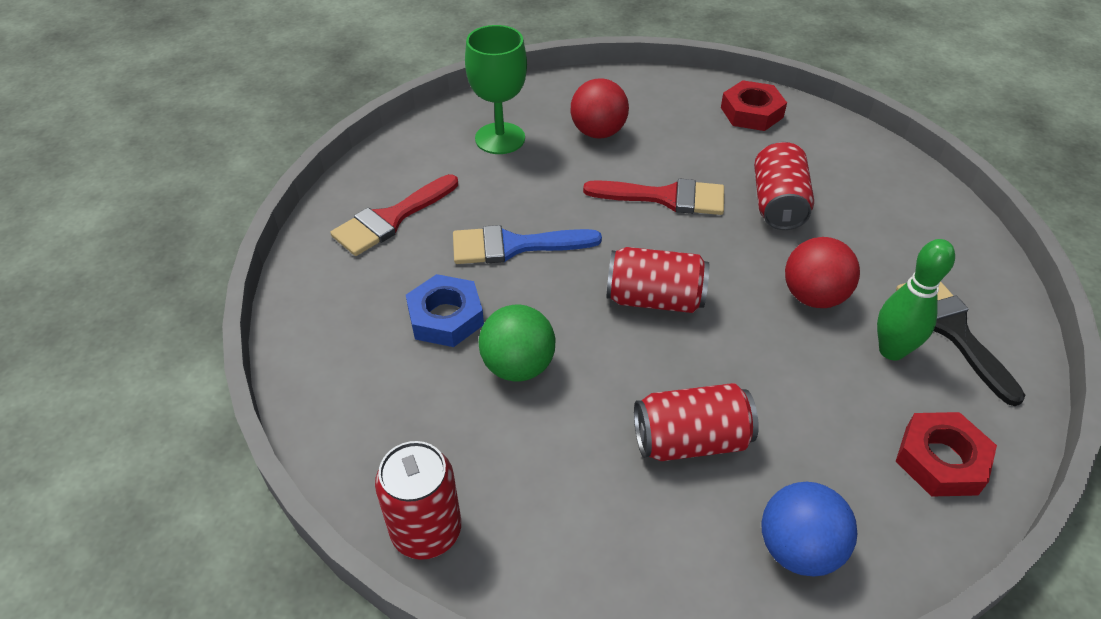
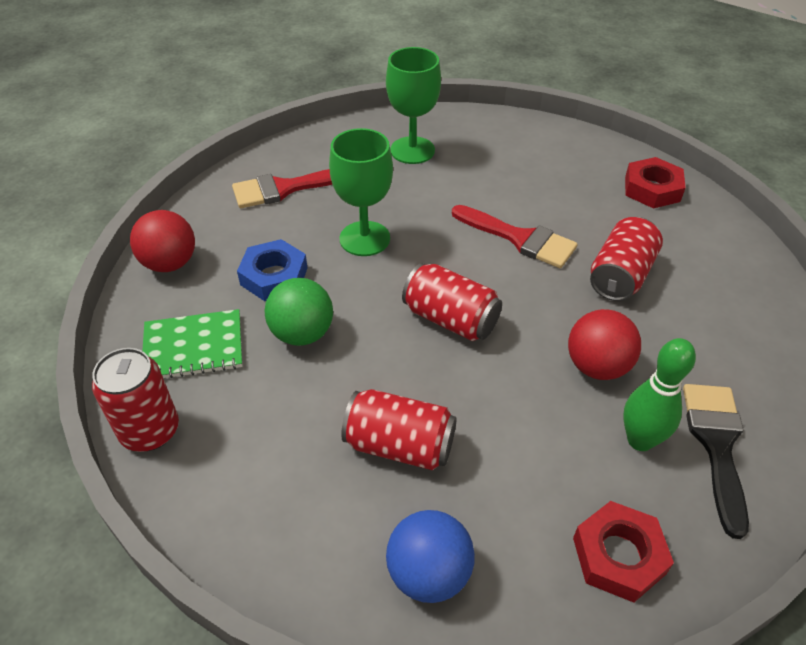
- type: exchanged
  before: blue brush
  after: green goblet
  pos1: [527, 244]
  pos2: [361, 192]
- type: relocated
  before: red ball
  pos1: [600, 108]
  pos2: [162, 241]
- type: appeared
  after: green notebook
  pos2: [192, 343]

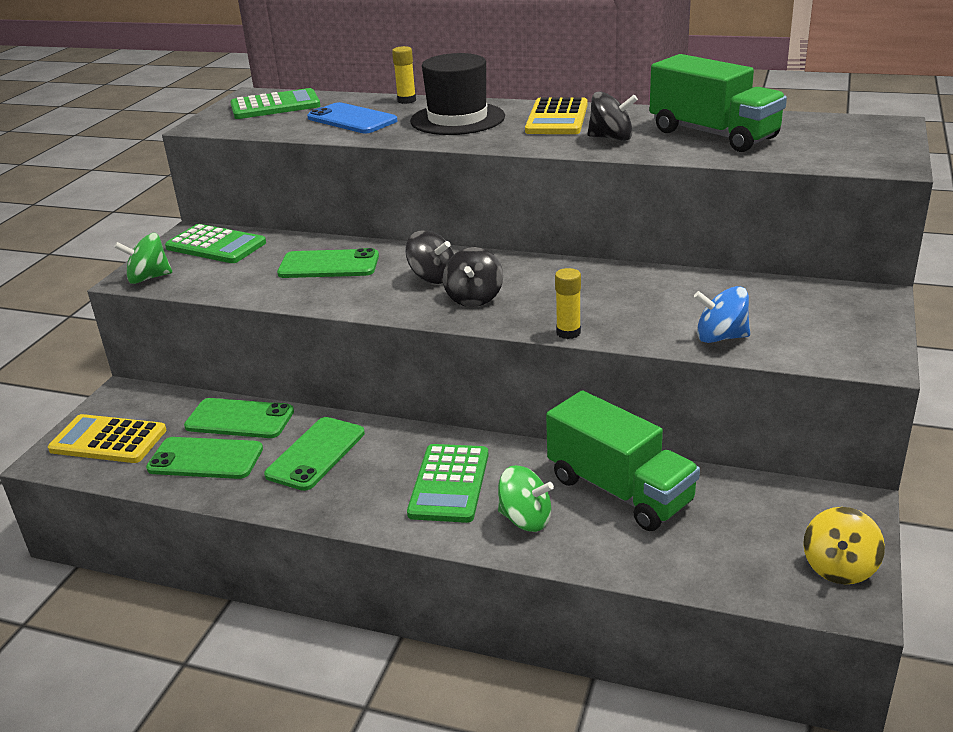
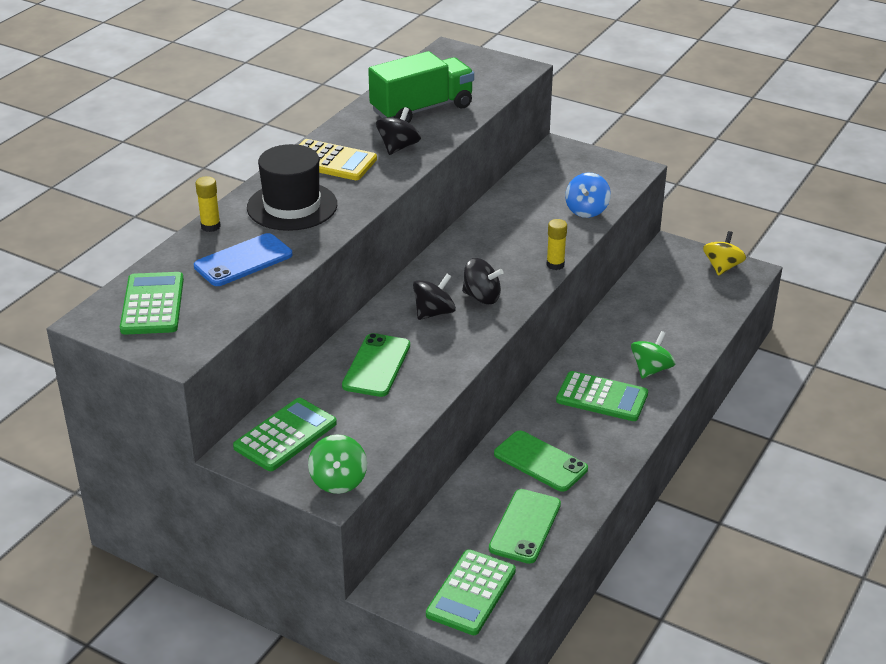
- type: colour
  before: yellow calculator
  after: green calculator
  pos1: [107, 438]
  pos2: [471, 592]
- type: missing
  before: green phone
  pos1: [239, 418]
- type: missing
  before: green truck
  pos1: [623, 460]
- type: spun
  before: yellow spinning top
  pos1: [844, 545]
  pos2: [724, 253]
  turn: -105

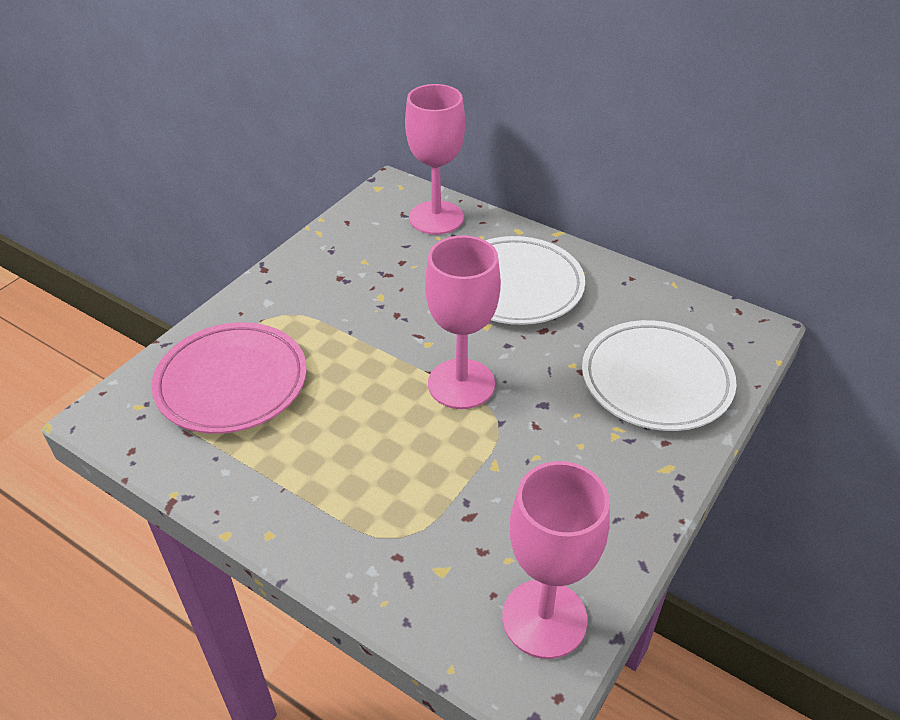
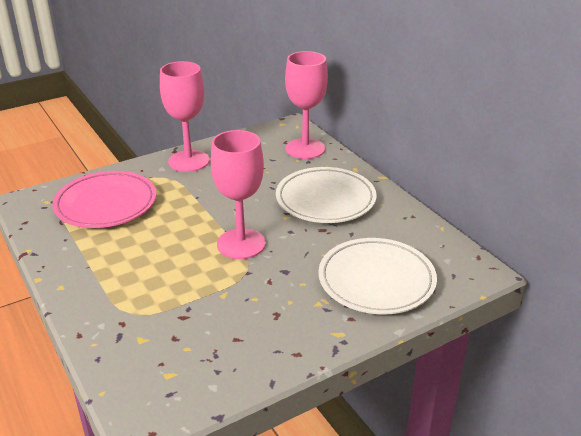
- type: relocated
  before: pink goblet
  pos1: [556, 560]
  pos2: [185, 116]

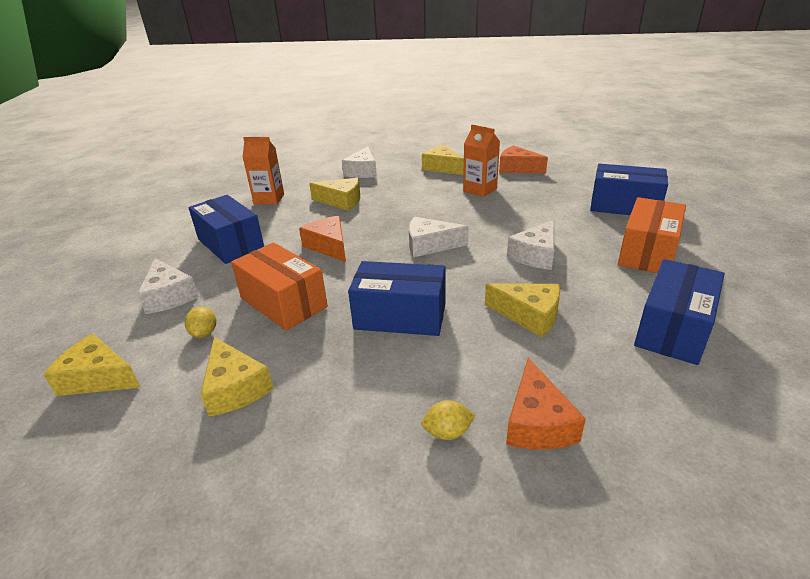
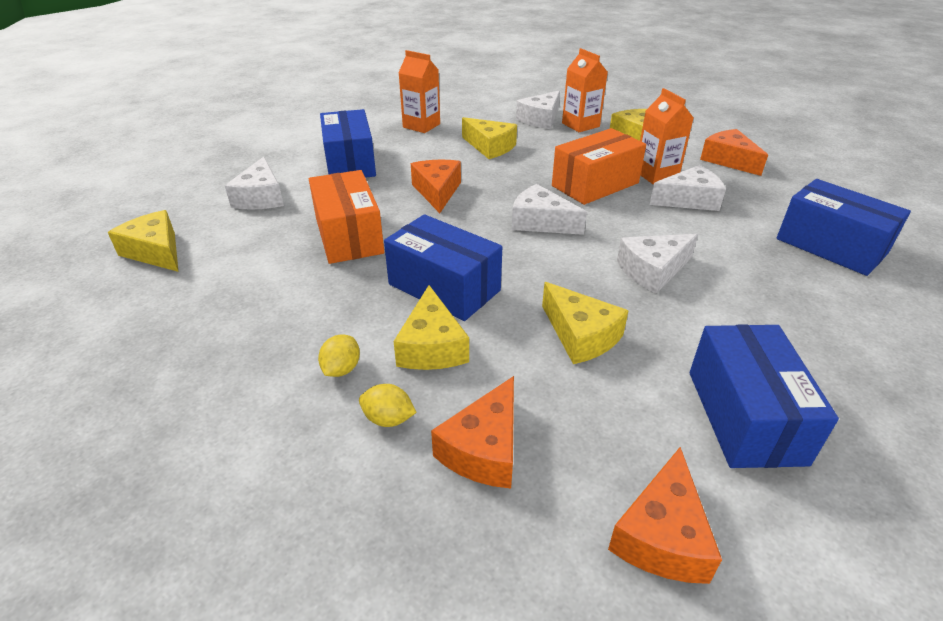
- type: relocated
  before: yellow lemon
  pos1: [200, 322]
  pos2: [339, 355]
- type: relocated
  before: yellow cheese
  pos1: [237, 376]
  pos2: [431, 327]
- type: relocated
  before: orange box
  pos1: [652, 235]
  pos2: [599, 166]
- type: spun
  before: blue box
  pos1: [679, 312]
  pos2: [764, 396]
  turn: -60
- type: appeared
  after: orange carton
  pos2: [585, 90]
- type: appeared
  after: orange cheese
  pos2: [665, 515]
- type: appeared
  after: white cheese
  pos2: [688, 188]

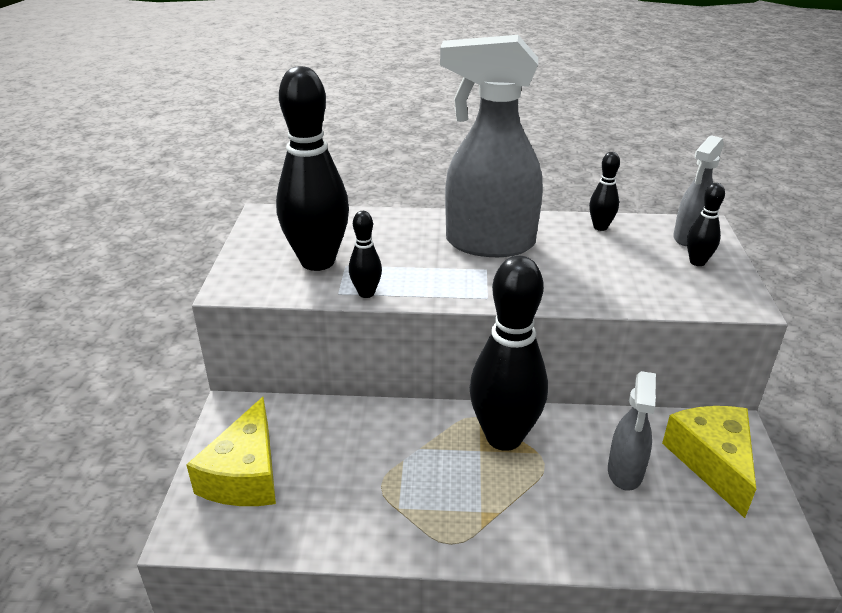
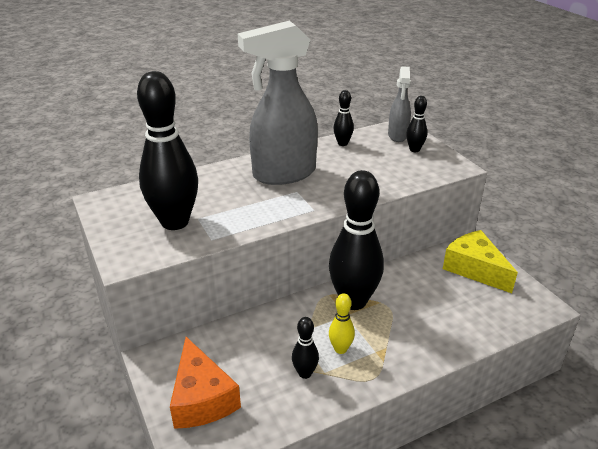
- type: colour
  before: yellow cheese
  after: orange cheese
  pos1: [231, 451]
  pos2: [205, 383]
- type: relocated
  before: black bowling pin
  pos1: [365, 254]
  pos2: [305, 348]
- type: missing
  before: grey spray bottle
  pos1: [632, 431]
- type: appeared
  after: yellow bowling pin
  pos2: [342, 323]

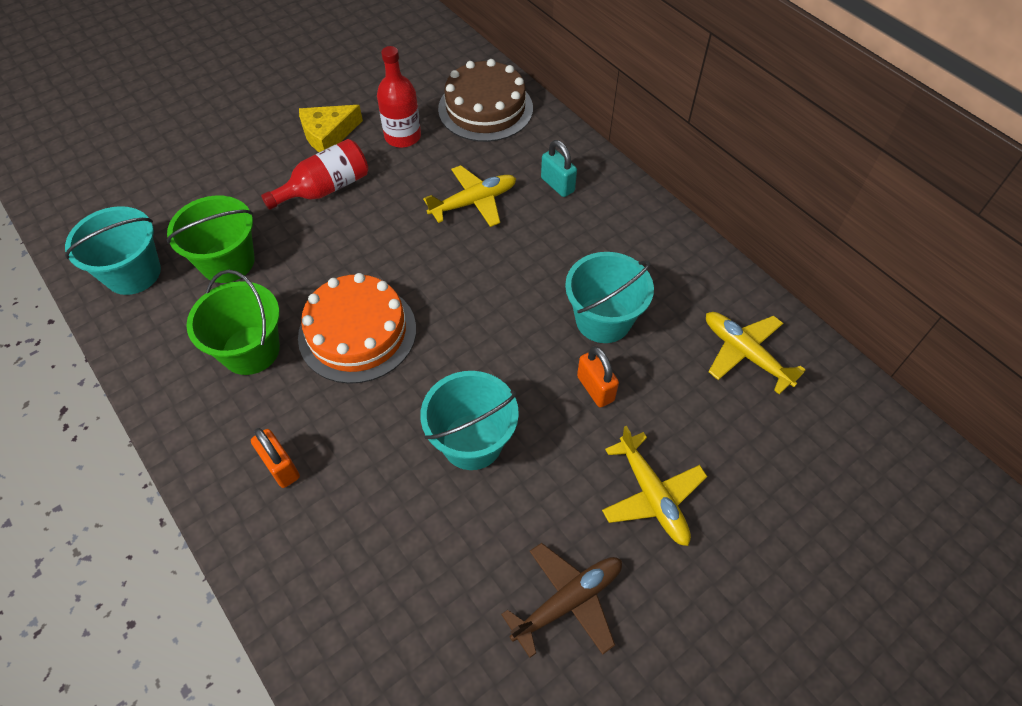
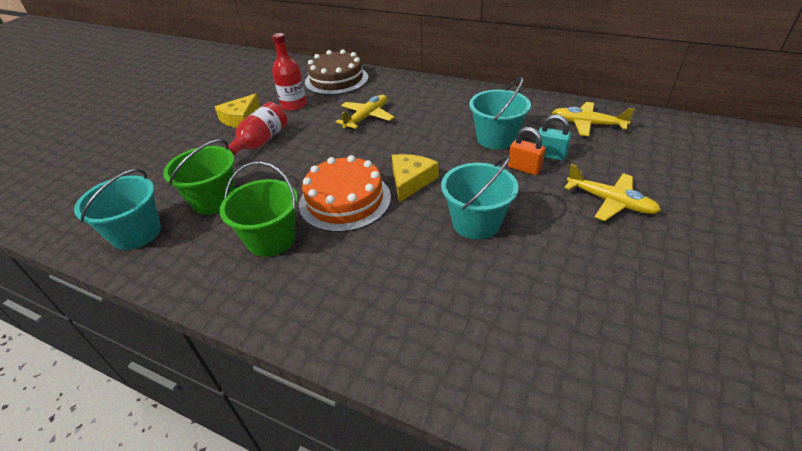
- type: missing
  before: orange padlock
  pos1: [275, 458]
- type: missing
  before: brown plane
  pos1: [561, 600]
- type: relocated
  before: turquoise padlock
  pos1: [559, 168]
  pos2: [554, 138]
- type: appeared
  after: yellow cheese
  pos2: [415, 178]

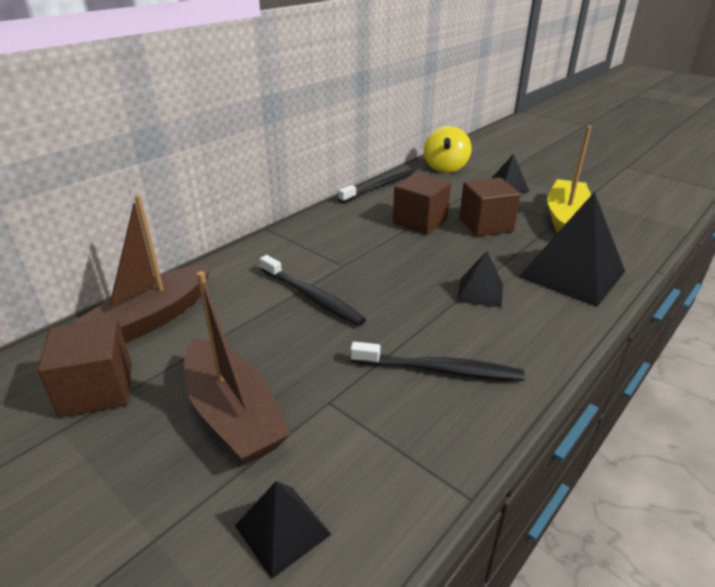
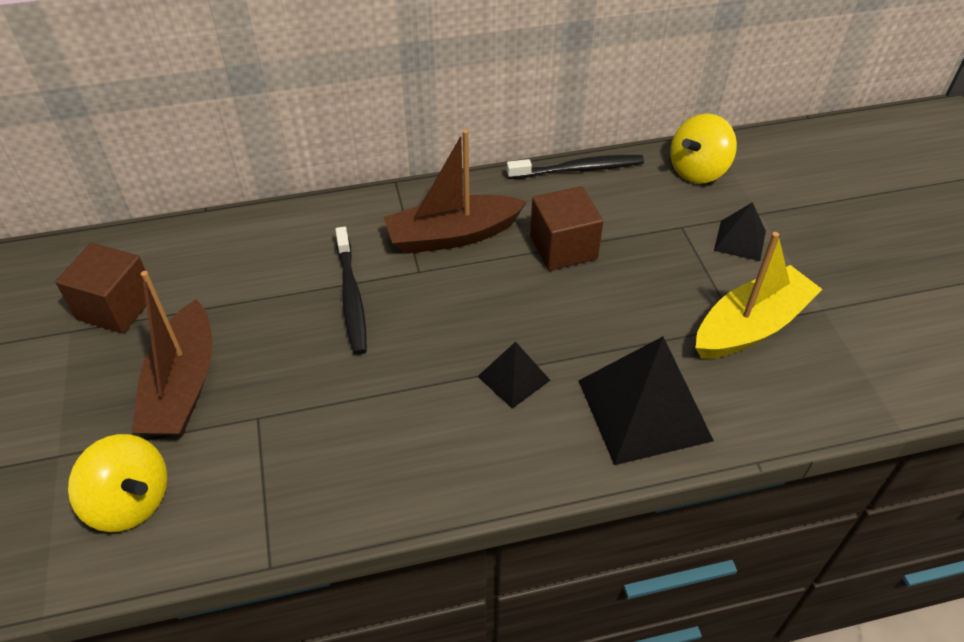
- type: relocated
  before: brown boat
  pos1: [142, 269]
  pos2: [455, 191]
- type: exchanged
  before: black pyramid
  after: yellow spinning top
  pos1: [283, 530]
  pos2: [117, 483]
- type: missing
  before: black toothbrush
  pos1: [437, 361]
- type: missing
  before: brown cube
  pos1: [490, 206]

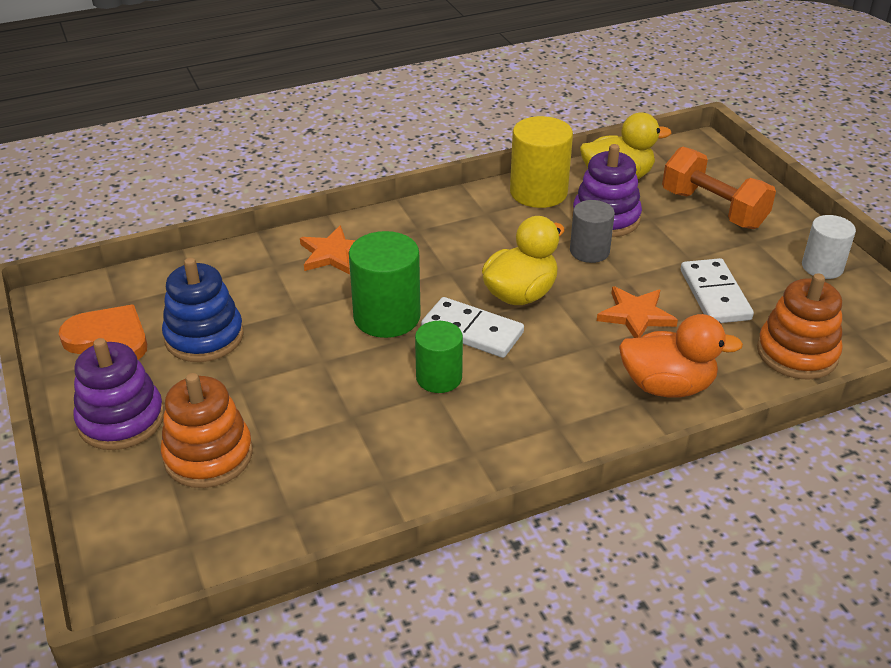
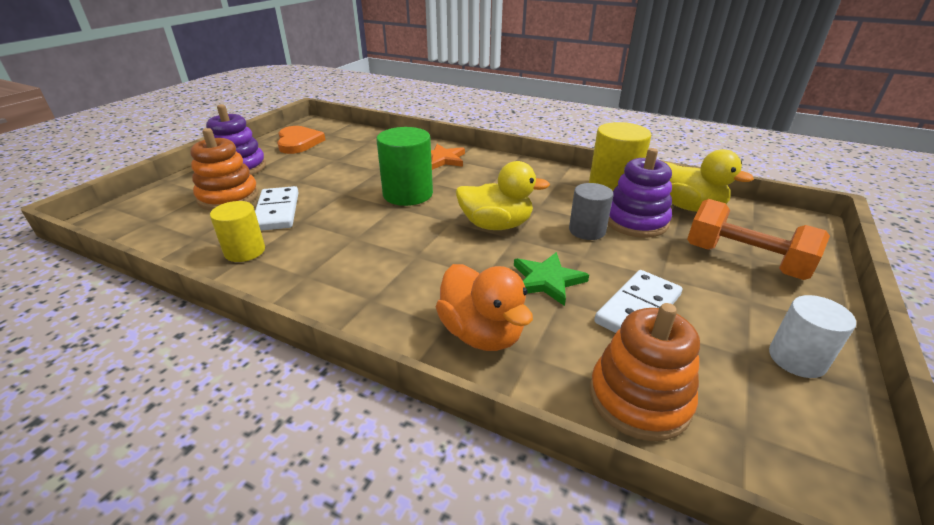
- type: missing
  before: blue stacking toy
  pos1: [203, 310]
- type: missing
  before: green cylinder
  pos1: [439, 357]
- type: relocated
  before: white domino
  pos1: [472, 327]
  pos2: [277, 208]
- type: colour
  before: orange star
  after: green star
  pos1: [637, 312]
  pos2: [551, 279]
- type: spun
  before: orange dumbbell
  pos1: [719, 188]
  pos2: [758, 239]
  turn: -60
- type: appeared
  after: yellow cylinder
  pos2: [237, 231]

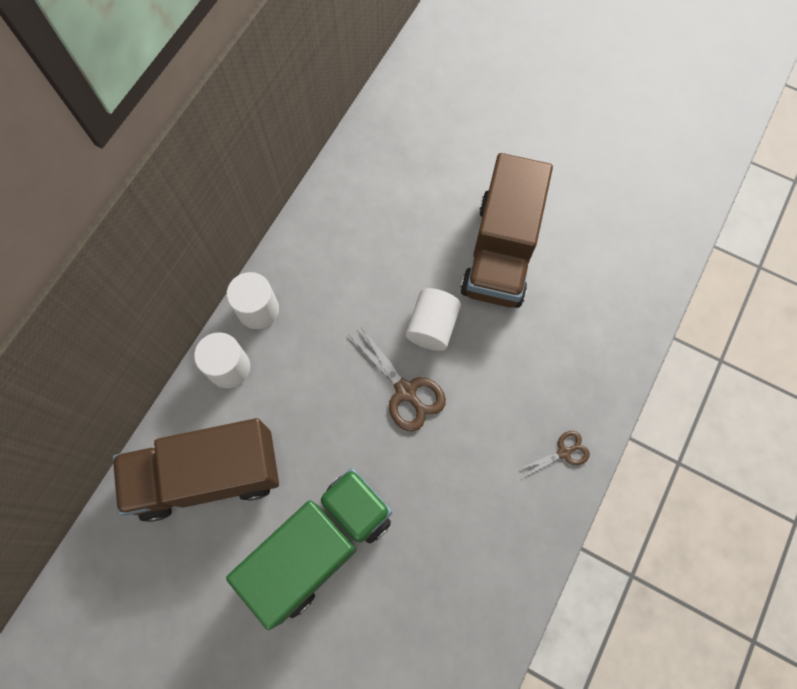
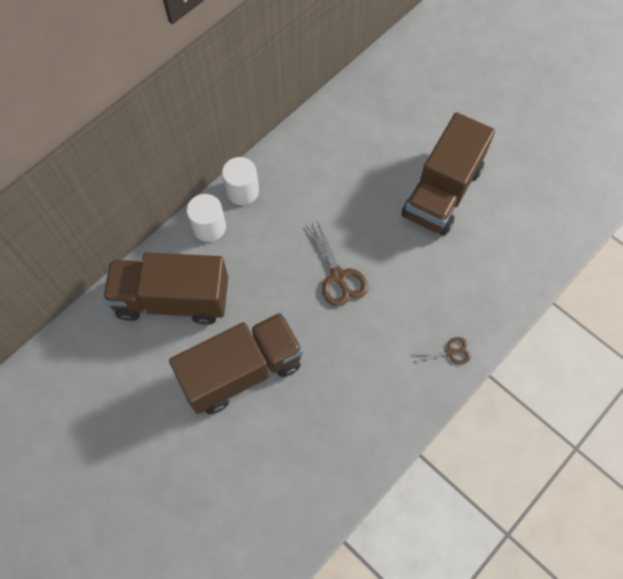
- type: colour
  before: green truck
  after: brown truck
  pos1: [309, 549]
  pos2: [236, 363]
- type: missing
  before: white cylinder
  pos1: [433, 319]

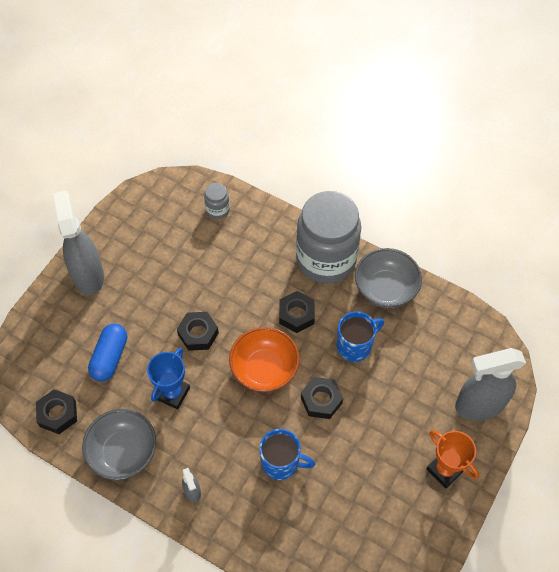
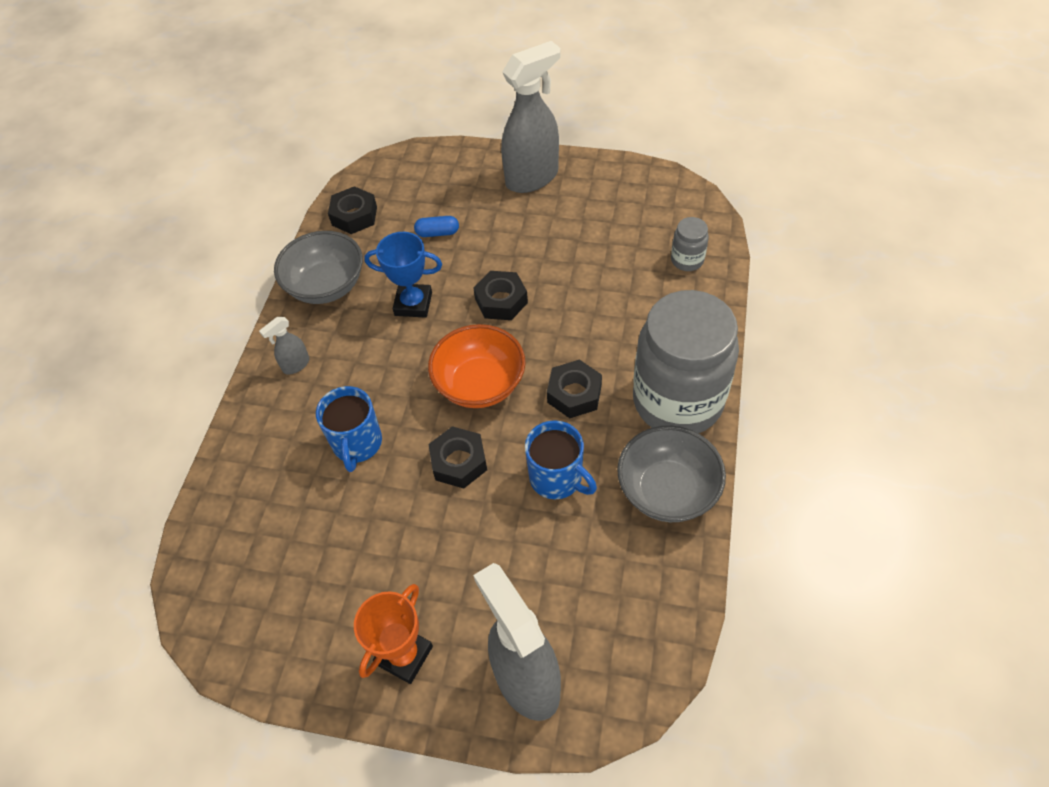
- type: size
  before: blue capsule
  pos1: [107, 352]
  pos2: [436, 226]
  scale: 0.6

